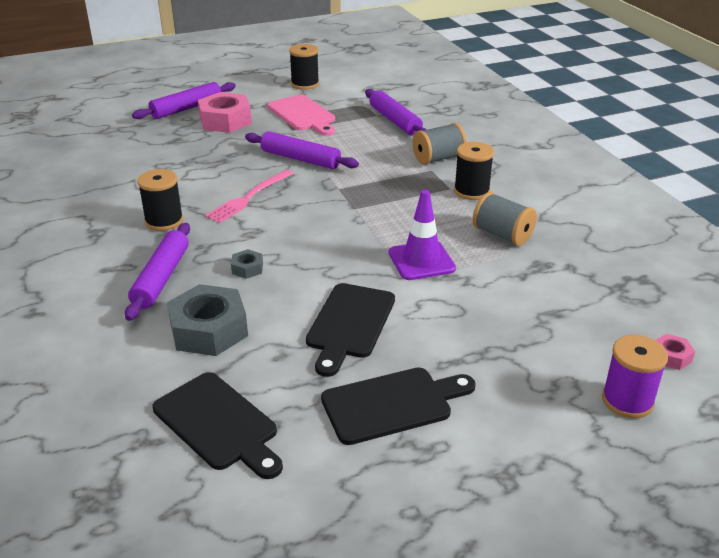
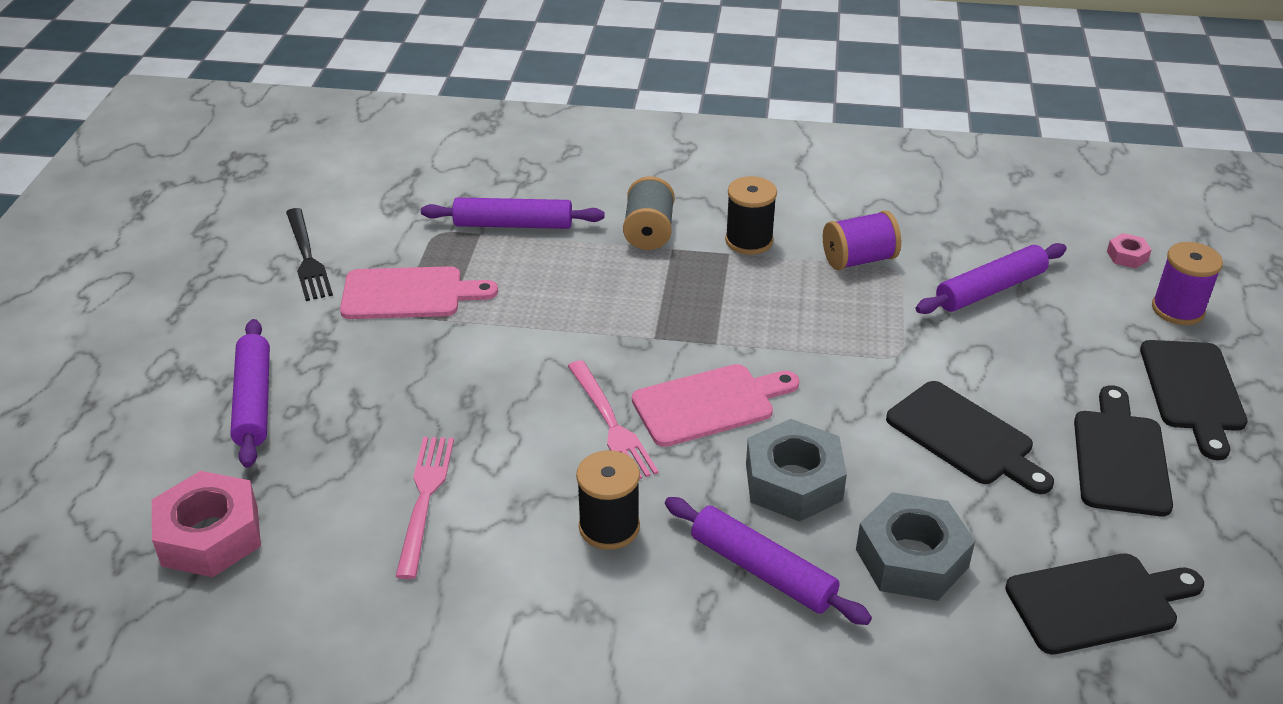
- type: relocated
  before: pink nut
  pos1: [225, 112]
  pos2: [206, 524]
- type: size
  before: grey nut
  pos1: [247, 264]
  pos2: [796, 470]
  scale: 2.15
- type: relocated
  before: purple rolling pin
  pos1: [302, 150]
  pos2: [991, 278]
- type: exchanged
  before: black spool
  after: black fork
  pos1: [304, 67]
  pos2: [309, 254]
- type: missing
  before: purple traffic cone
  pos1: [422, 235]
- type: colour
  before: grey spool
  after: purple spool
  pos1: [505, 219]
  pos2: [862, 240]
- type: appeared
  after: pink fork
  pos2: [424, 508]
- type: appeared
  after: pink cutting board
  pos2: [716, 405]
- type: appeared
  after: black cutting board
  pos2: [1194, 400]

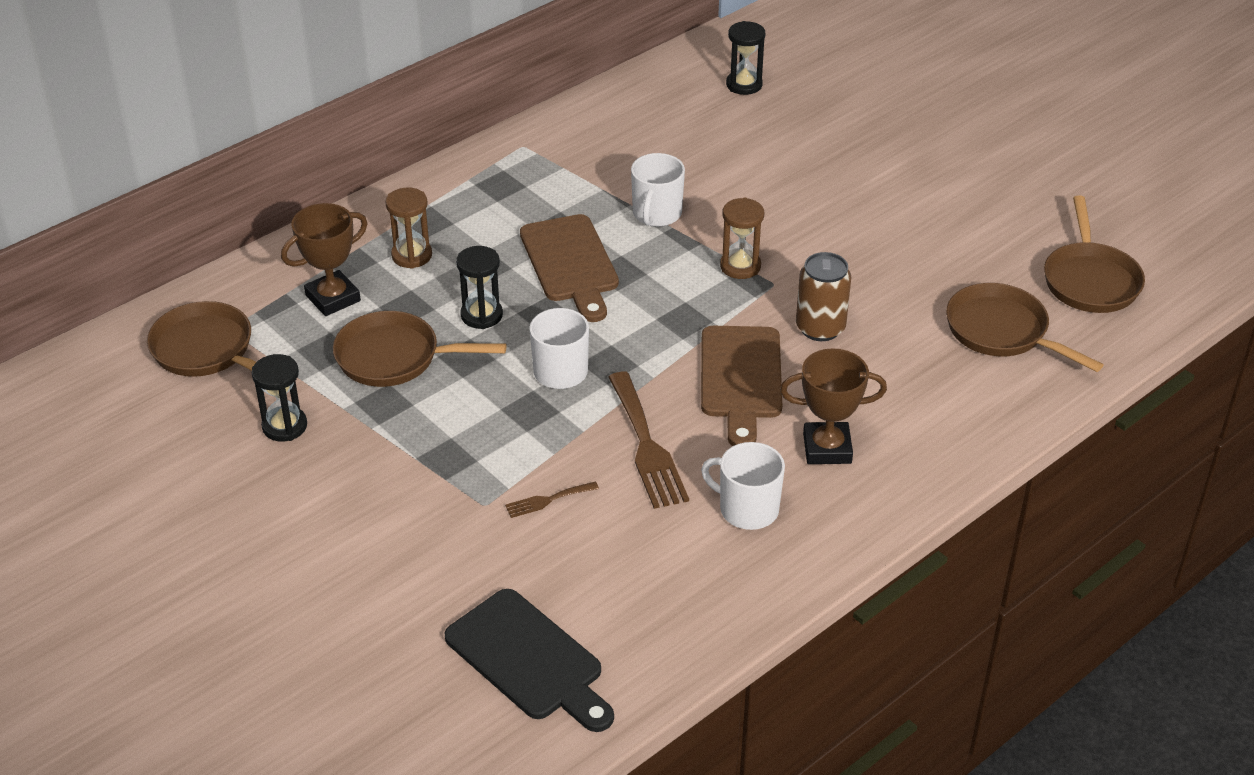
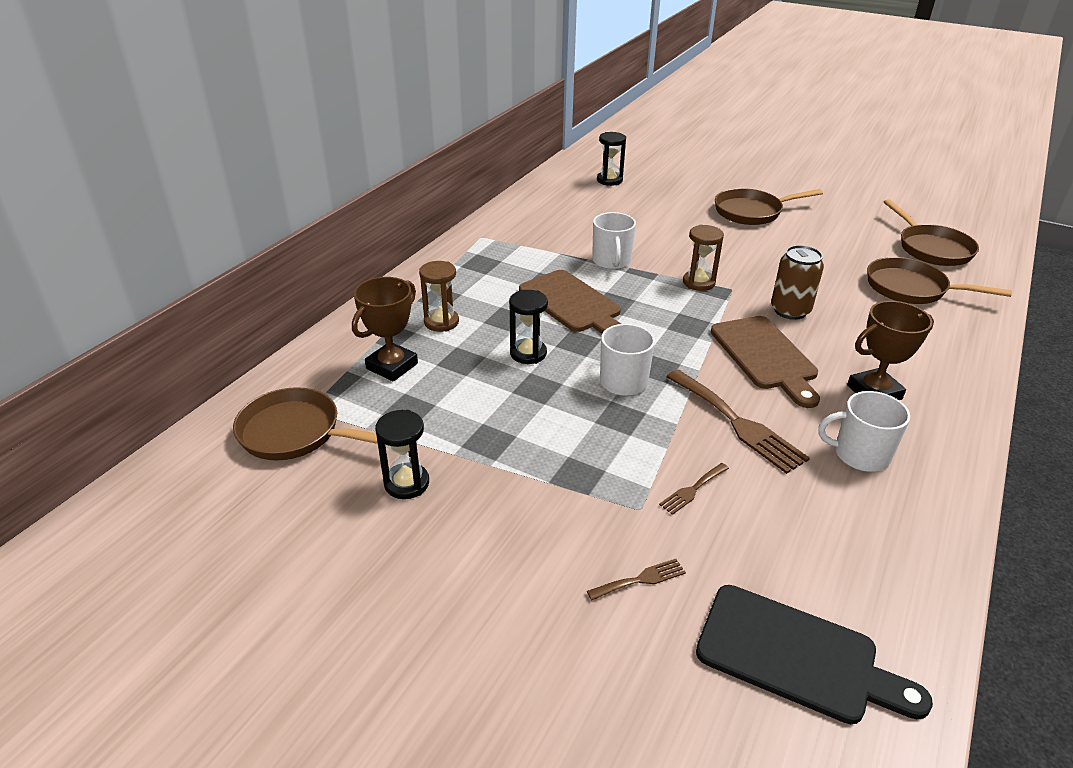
- type: relocated
  before: brown pan
  pos1: [419, 349]
  pos2: [769, 206]
- type: appeared
  after: brown fork
  pos2: [636, 580]

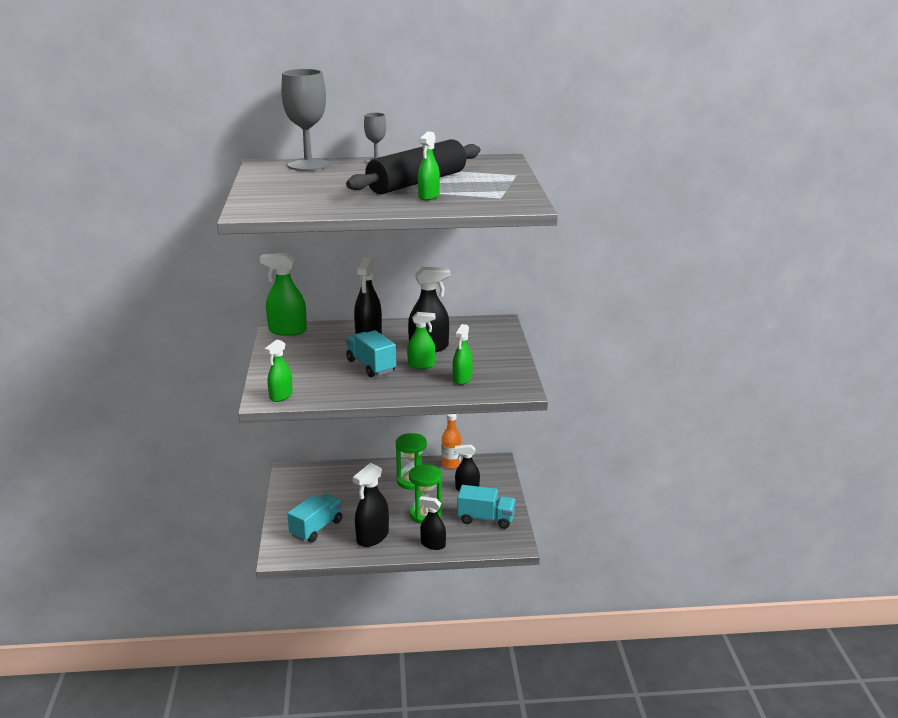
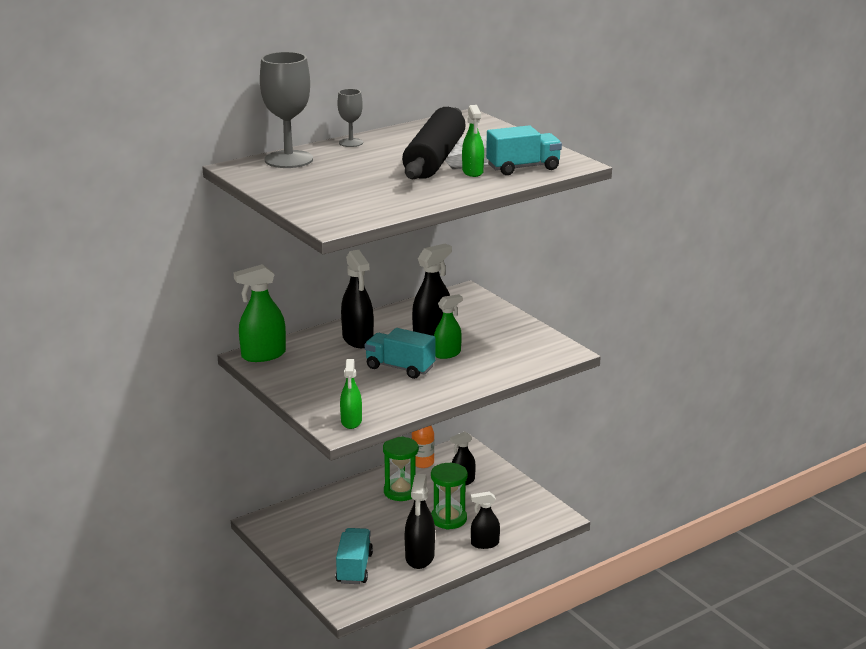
- type: missing
  before: green spray bottle
  pos1: [463, 354]
- type: relocated
  before: turquoise truck
  pos1: [486, 507]
  pos2: [524, 150]

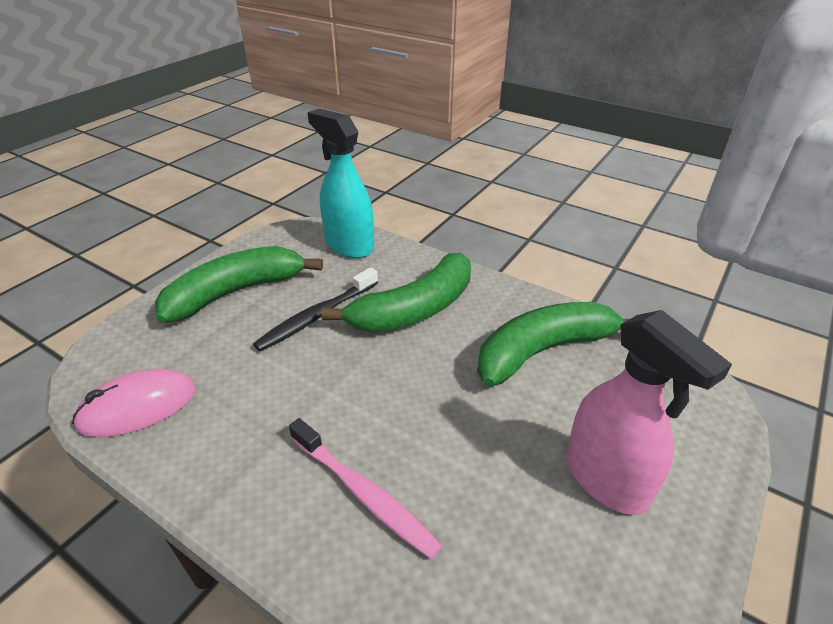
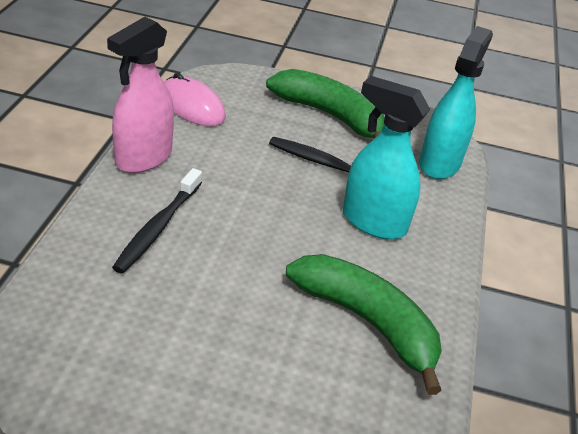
- type: colour
  before: pink toothbrush
  after: black toothbrush
  pos1: [366, 488]
  pos2: [157, 220]
- type: exchanged
  before: green banana
  after: turquoise spray bottle
  pos1: [396, 293]
  pos2: [386, 158]
- type: relocated
  before: pink spray bottle
  pos1: [649, 412]
  pos2: [140, 95]

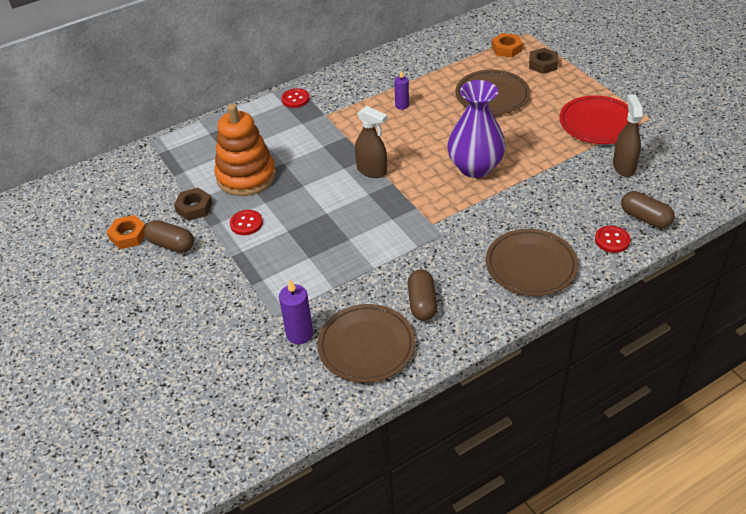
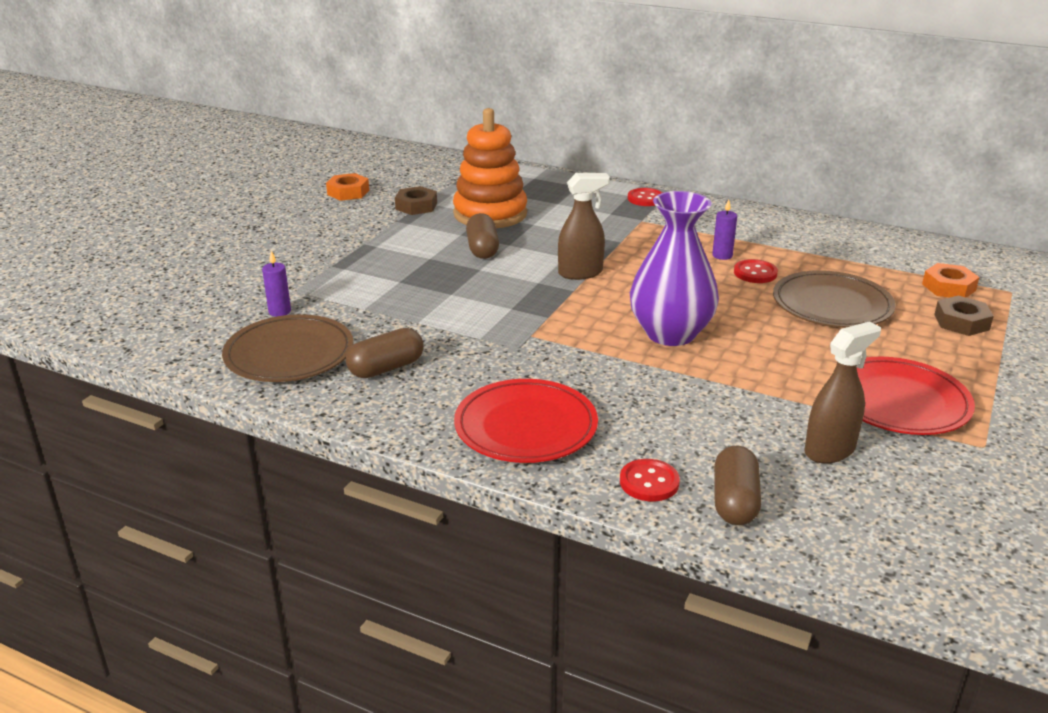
- type: relocated
  before: brown capsule
  pos1: [169, 236]
  pos2: [482, 236]
- type: relocated
  before: red button
  pos1: [246, 222]
  pos2: [756, 271]
- type: size
  before: purple candle
  pos1: [296, 311]
  pos2: [276, 284]
  scale: 0.66
- type: spun
  before: brown spray bottle
  pos1: [371, 142]
  pos2: [584, 226]
  turn: -105
- type: colour
  before: brown plate
  after: red plate
  pos1: [532, 262]
  pos2: [526, 421]

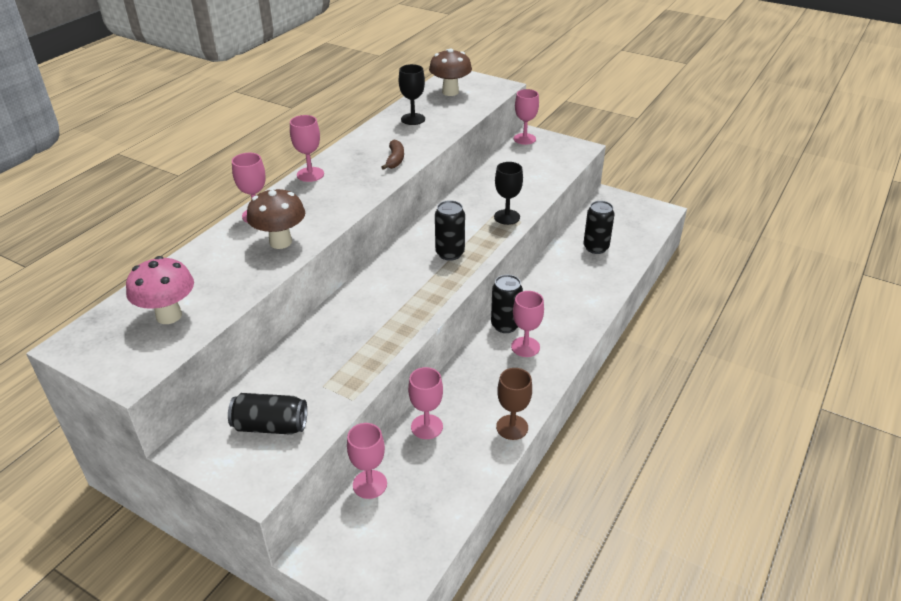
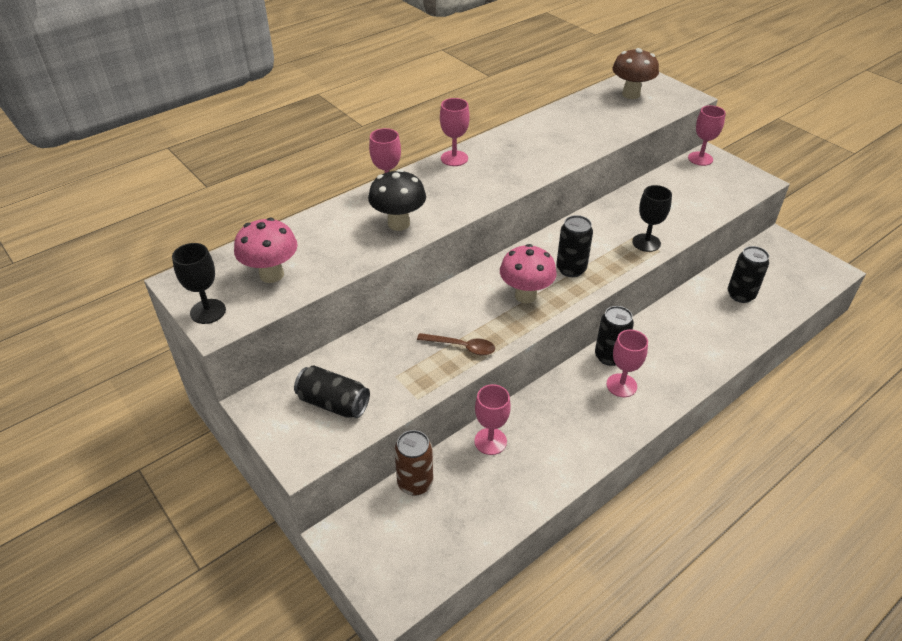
- type: colour
  before: brown mushroom
  after: black mushroom
  pos1: [276, 218]
  pos2: [397, 200]
- type: exchanged
  before: pink goblet
  after: brown can
  pos1: [367, 461]
  pos2: [413, 463]
- type: missing
  before: brown banana
  pos1: [392, 155]
- type: relocated
  before: black goblet
  pos1: [412, 94]
  pos2: [199, 283]
- type: missing
  before: brown goblet
  pos1: [514, 404]
- type: appeared
  after: brown spoon
  pos2: [456, 344]
- type: appeared
  after: pink mushroom
  pos2: [528, 273]

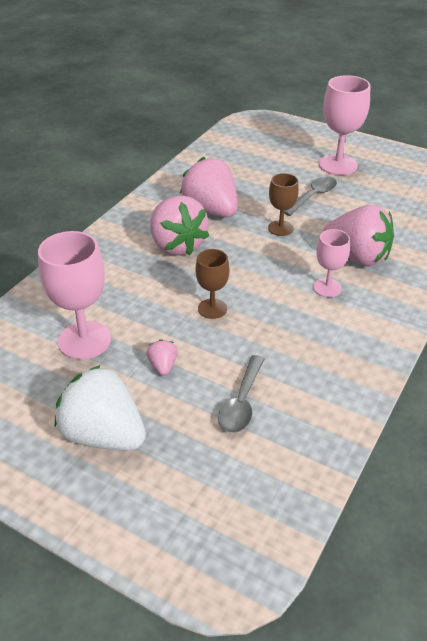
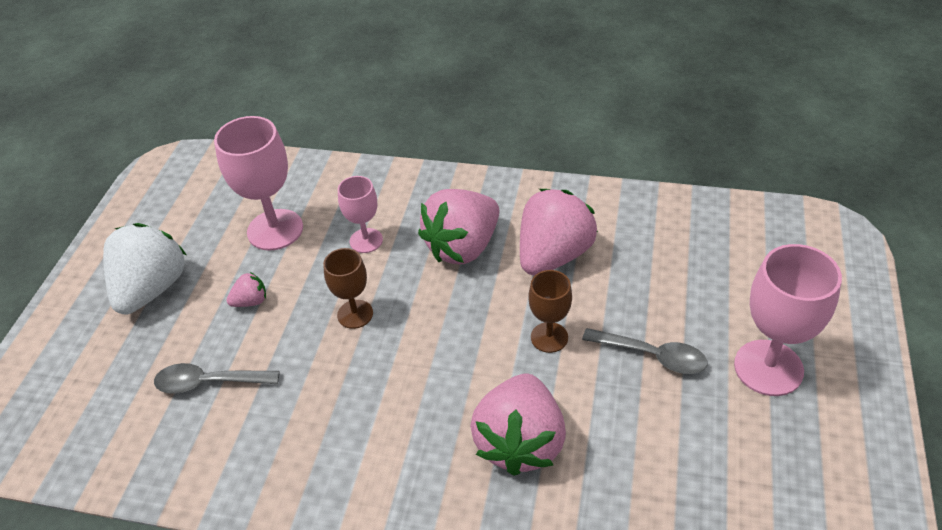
- type: relocated
  before: pink goblet
  pos1: [331, 263]
  pos2: [360, 214]

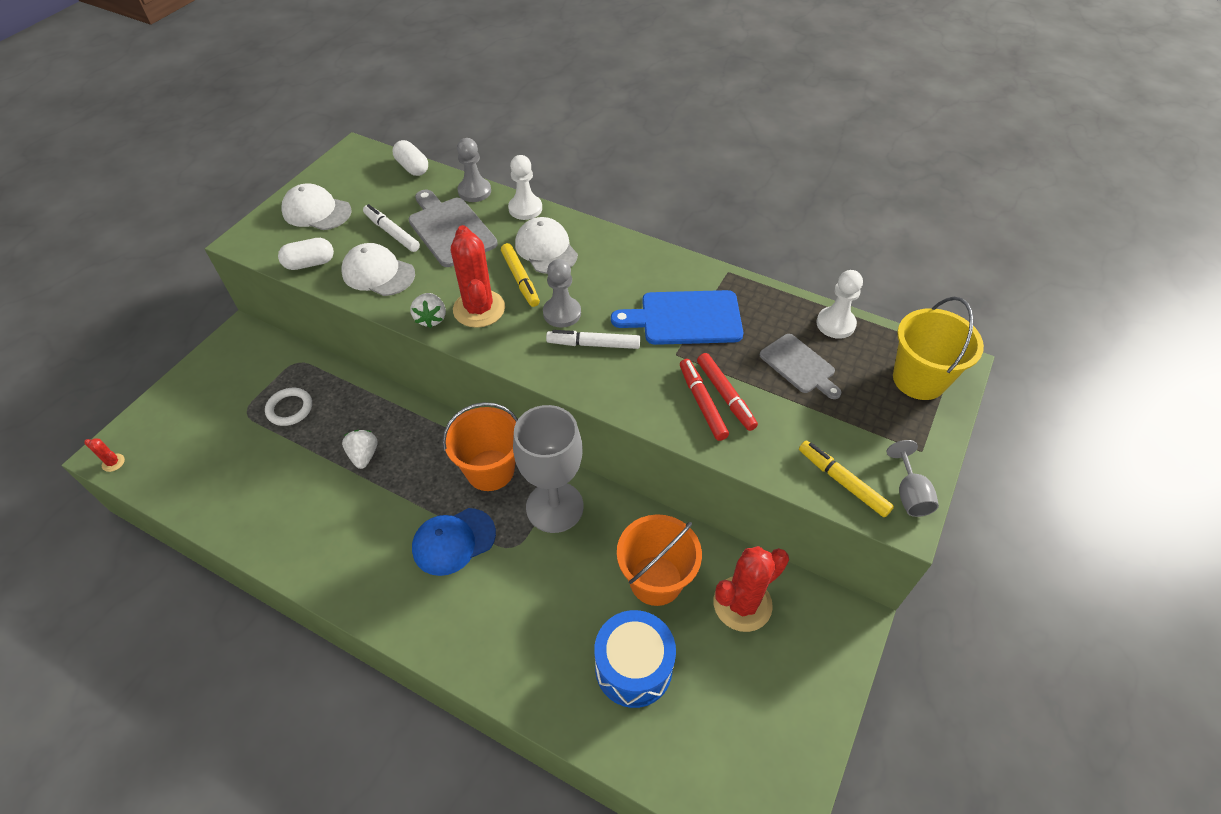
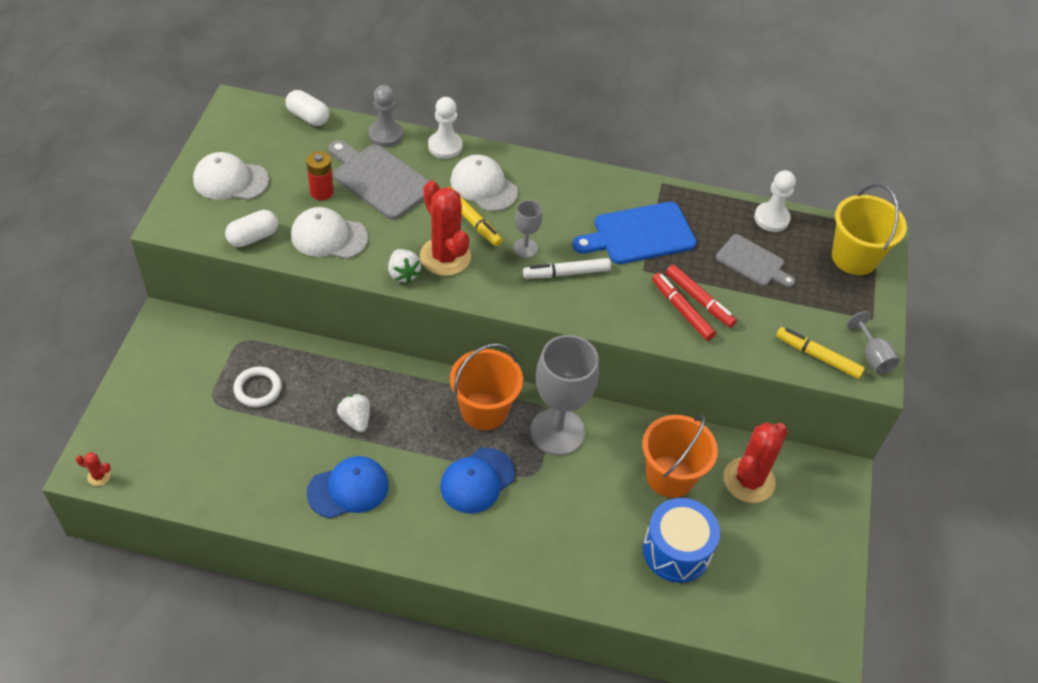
- type: exchanged
  before: white marker
  after: red battery
  pos1: [391, 228]
  pos2: [320, 175]
- type: exchanged
  before: grey pawn
  after: grey goblet
  pos1: [562, 293]
  pos2: [527, 229]
- type: appeared
  after: blue cap
  pos2: [348, 487]

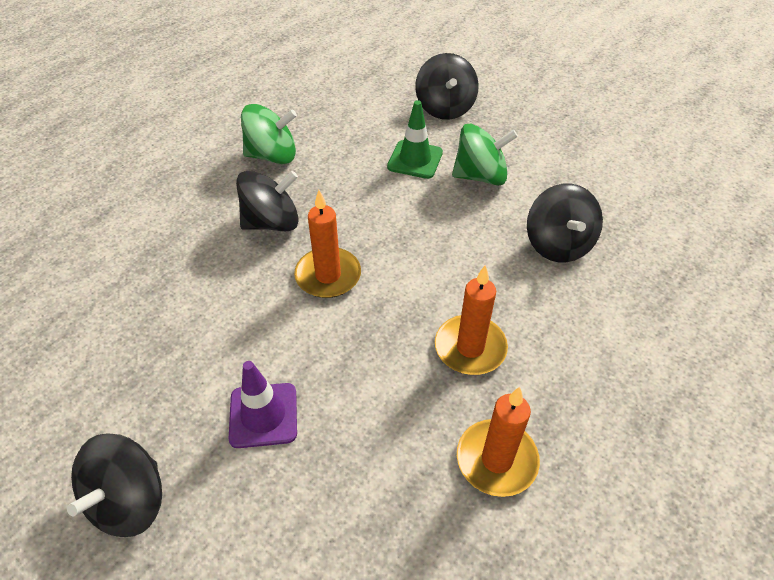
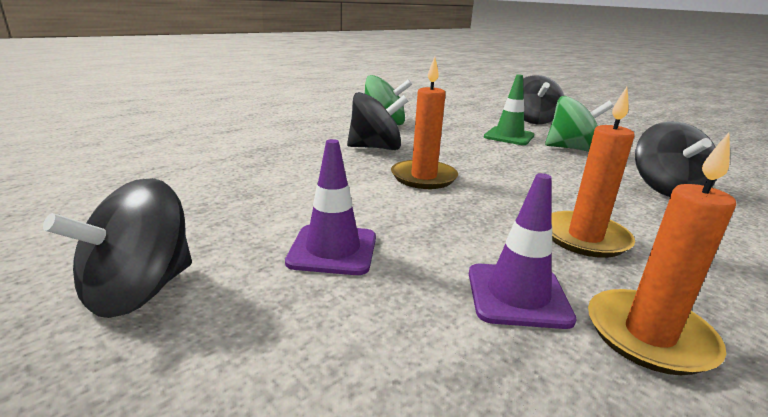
- type: appeared
  after: purple traffic cone
  pos2: [523, 251]

